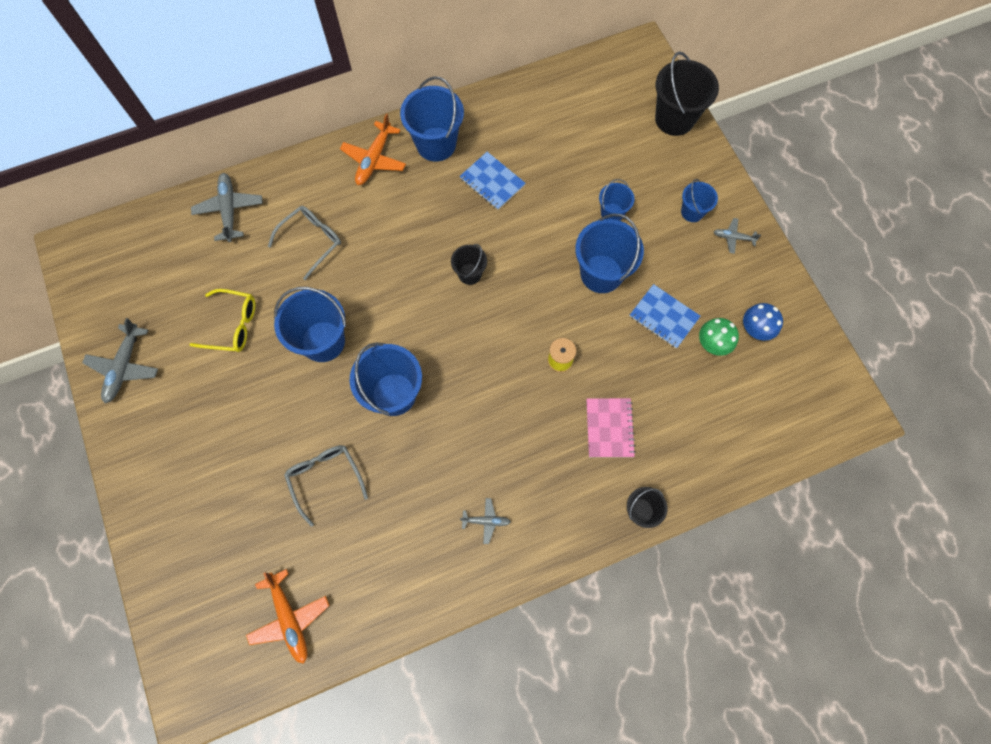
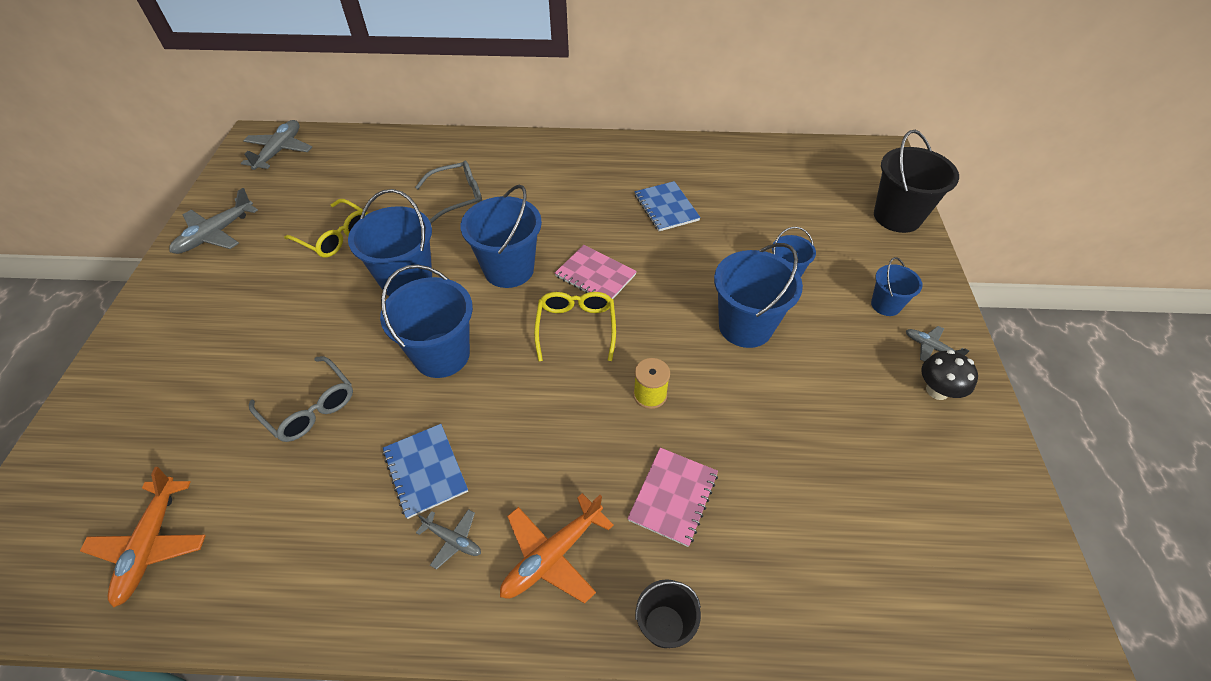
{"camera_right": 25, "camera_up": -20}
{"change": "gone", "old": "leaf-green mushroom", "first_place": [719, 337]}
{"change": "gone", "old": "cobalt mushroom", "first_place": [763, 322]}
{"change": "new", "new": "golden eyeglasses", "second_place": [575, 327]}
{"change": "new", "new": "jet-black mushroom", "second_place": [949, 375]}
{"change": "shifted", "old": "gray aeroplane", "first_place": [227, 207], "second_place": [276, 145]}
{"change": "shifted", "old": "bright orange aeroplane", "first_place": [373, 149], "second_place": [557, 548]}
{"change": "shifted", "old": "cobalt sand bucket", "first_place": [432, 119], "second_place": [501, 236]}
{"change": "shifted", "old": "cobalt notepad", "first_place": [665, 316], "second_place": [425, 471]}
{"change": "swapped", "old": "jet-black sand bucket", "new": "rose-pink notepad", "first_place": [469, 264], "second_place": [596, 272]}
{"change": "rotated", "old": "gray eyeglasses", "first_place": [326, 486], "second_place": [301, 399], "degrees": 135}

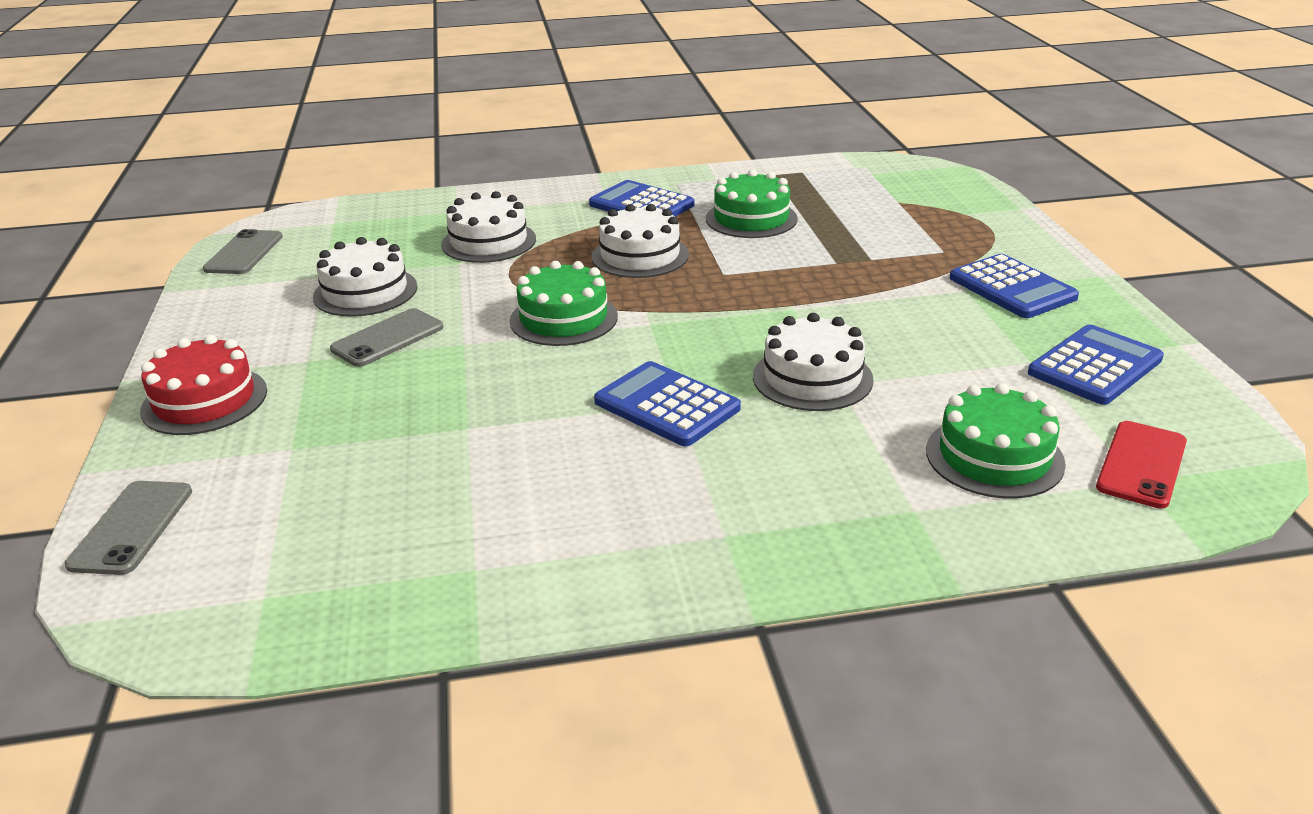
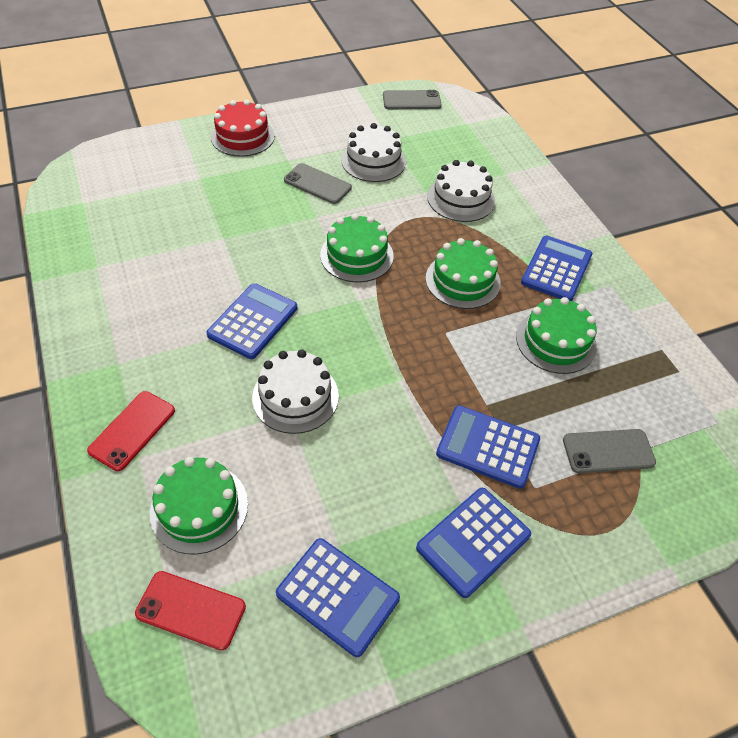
{"camera_right": 75, "camera_up": 20}
{"change": "new", "new": "scarlet mobile phone", "second_place": [131, 431]}
{"change": "new", "new": "cobalt adding machine", "second_place": [488, 447]}
{"change": "shifted", "old": "gray mobile phone", "first_place": [128, 528], "second_place": [609, 451]}
{"change": "repainted", "old": "pure white cake", "new": "leaf-green cake", "first_place": [640, 241], "second_place": [463, 273]}

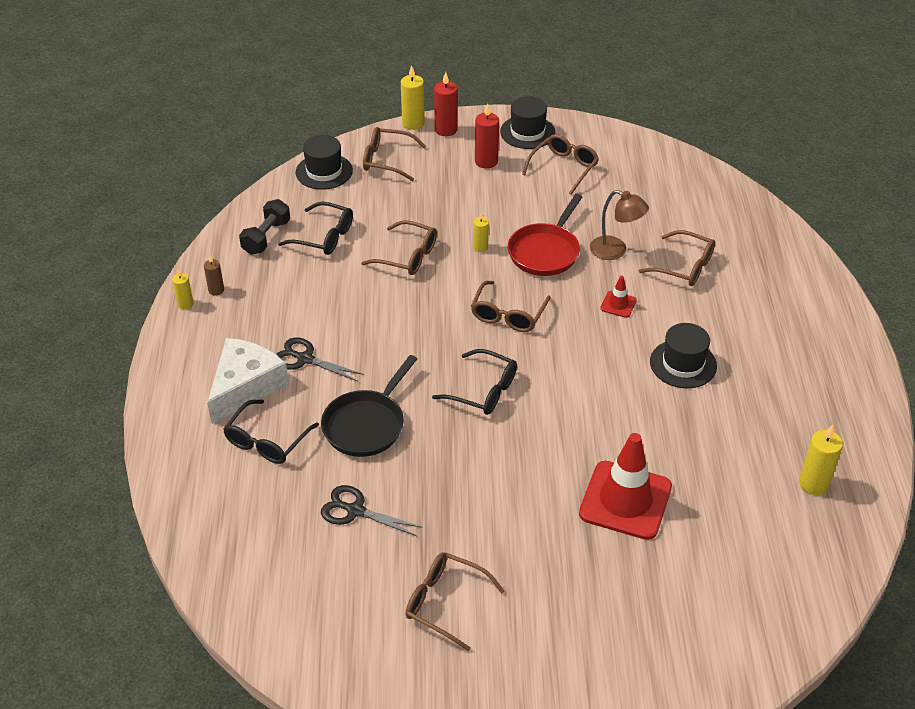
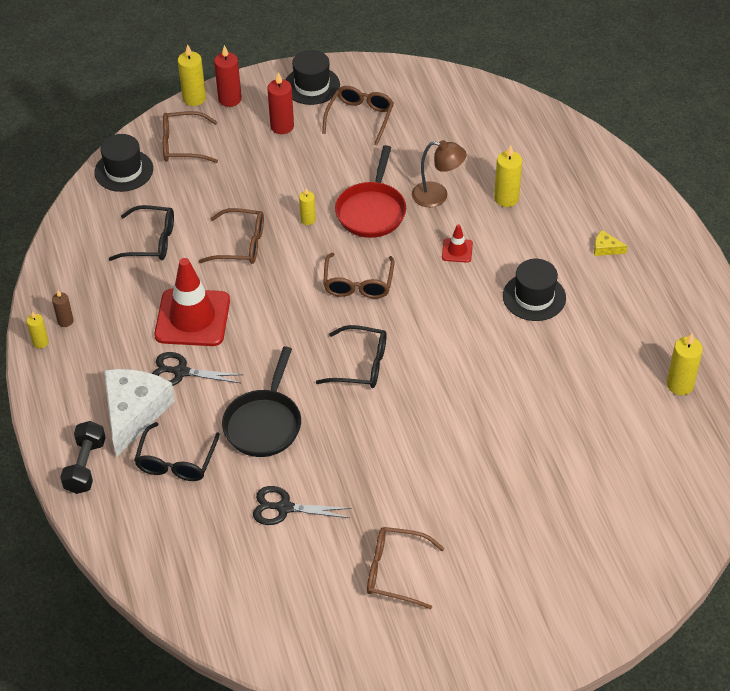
{"camera_right": -15, "camera_up": 5}
{"change": "new", "new": "golden cheese", "second_place": [610, 243]}
{"change": "shifted", "old": "jet-black hand weight", "first_place": [264, 227], "second_place": [83, 457]}
{"change": "shifted", "old": "scarlet traffic cone", "first_place": [625, 486], "second_place": [192, 302]}
{"change": "swapped", "old": "dark brown eyeglasses", "new": "golden candle", "first_place": [677, 258], "second_place": [508, 176]}

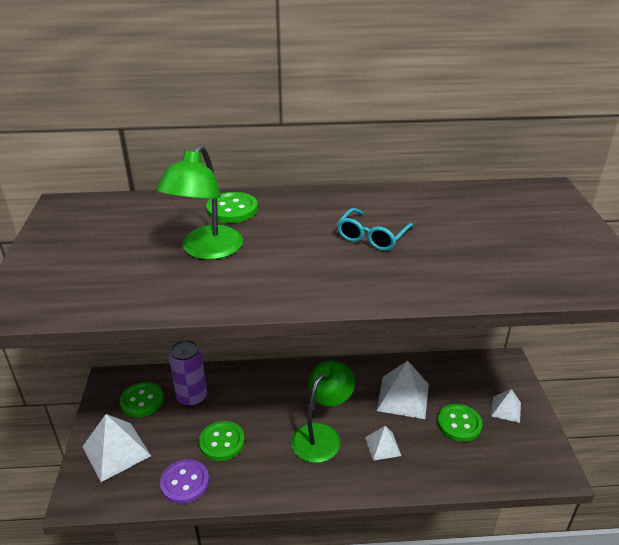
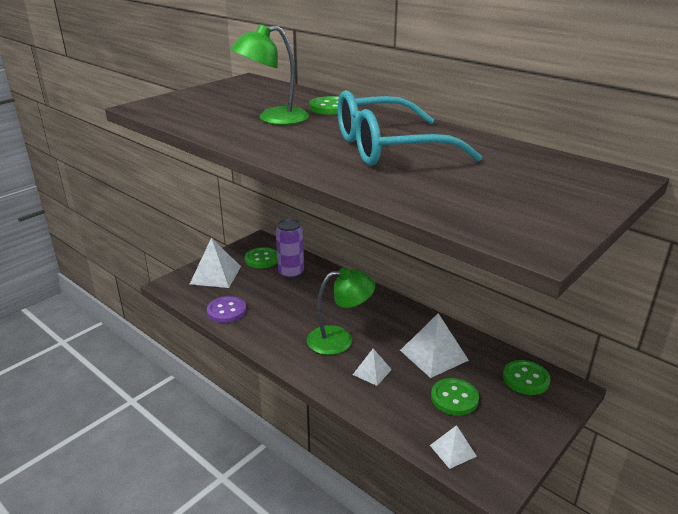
{"camera_right": 45, "camera_up": -5}
{"change": "shifted", "old": "leaf-green button", "first_place": [222, 441], "second_place": [526, 377]}
{"change": "shifted", "old": "pure white pyramid shape", "first_place": [506, 406], "second_place": [453, 447]}
{"change": "scaled", "old": "teal eyeglasses", "first_place": [375, 229], "second_place": [409, 128], "factor": 2.1}

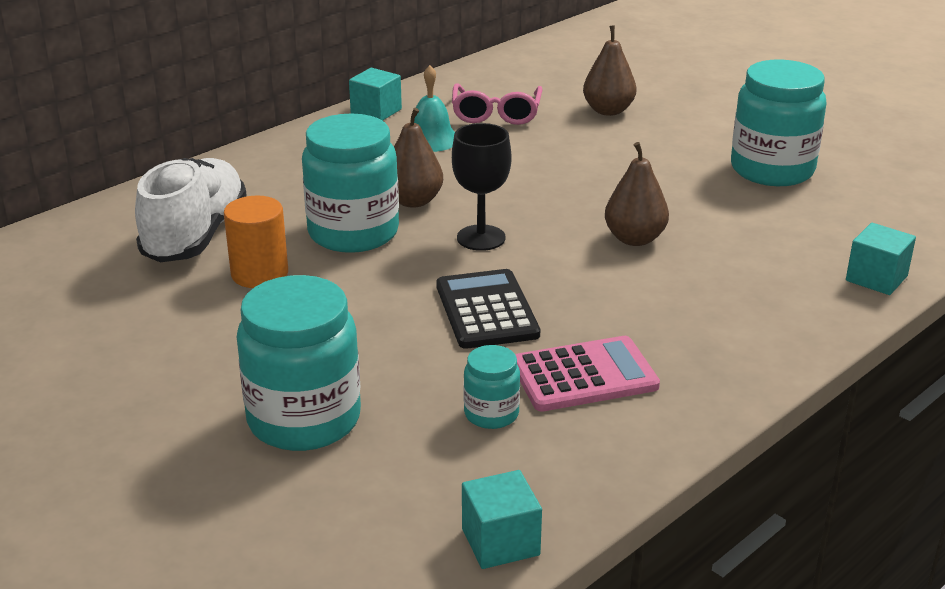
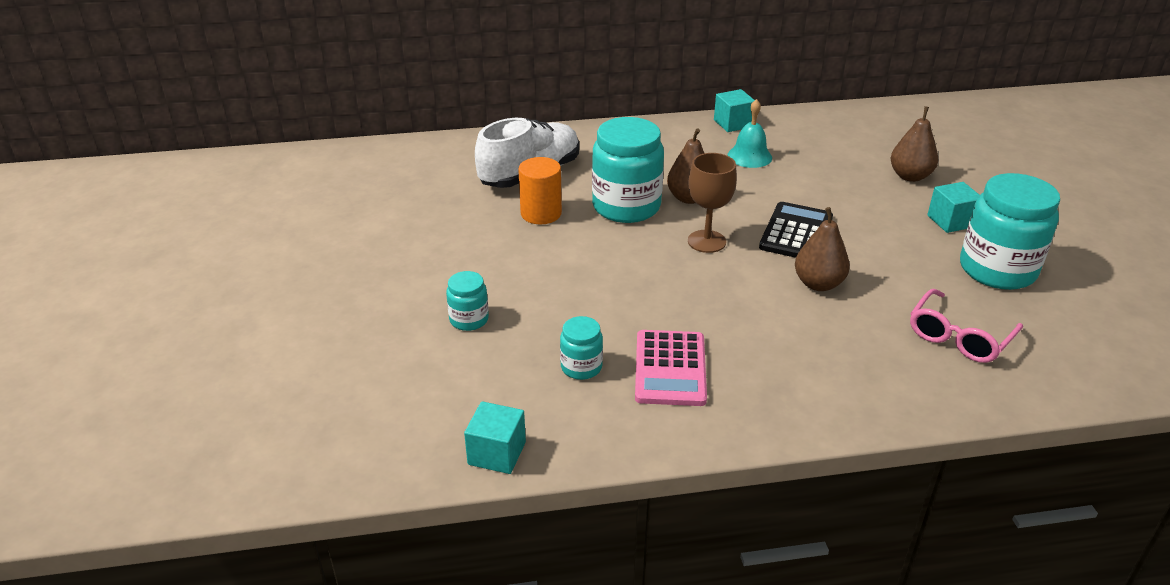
{"camera_right": 35, "camera_up": 5}
{"change": "shifted", "old": "jet-black adding machine", "first_place": [488, 309], "second_place": [796, 230]}
{"change": "shifted", "old": "rose-pink eyeglasses", "first_place": [497, 104], "second_place": [966, 326]}
{"change": "shifted", "old": "teal block", "first_place": [881, 259], "second_place": [953, 207]}
{"change": "repainted", "old": "jet-black chalice", "new": "dark brown chalice", "first_place": [482, 187], "second_place": [712, 203]}
{"change": "rotated", "old": "rose-pink adding machine", "first_place": [587, 374], "second_place": [671, 368], "degrees": 75}
{"change": "scaled", "old": "teal jar", "first_place": [299, 363], "second_place": [467, 301], "factor": 0.49}

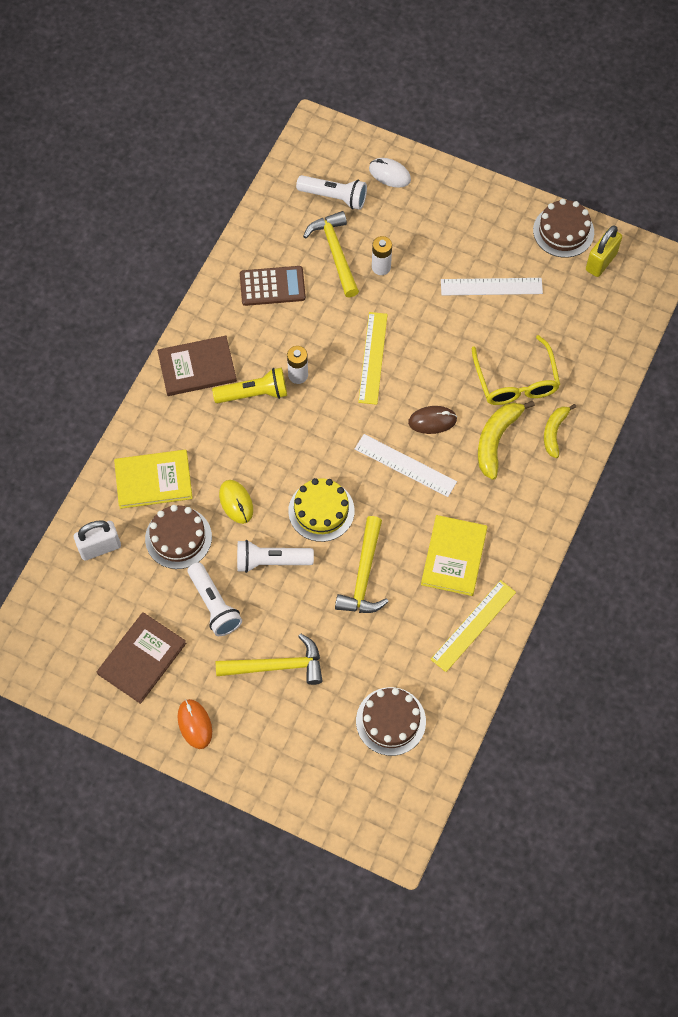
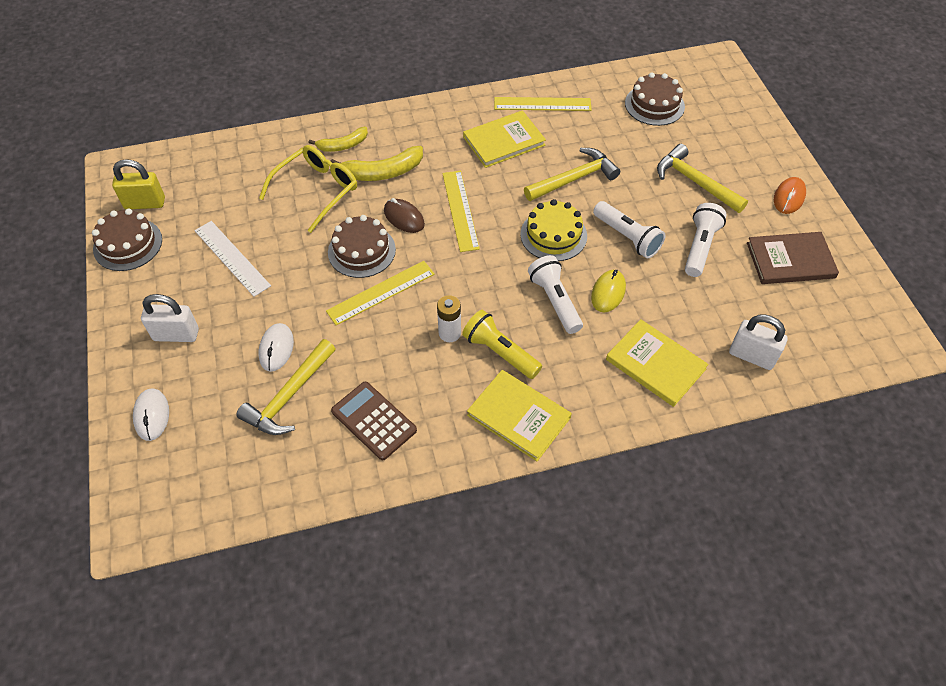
{"camera_right": -130, "camera_up": -10}
{"change": "new", "new": "pure white small lock", "second_place": [170, 318]}
{"change": "shifted", "old": "dark brown cake", "first_place": [178, 537], "second_place": [362, 246]}
{"change": "shifted", "old": "pure white flashlight", "first_place": [331, 192], "second_place": [555, 294]}
{"change": "swapped", "old": "pure white power cell", "new": "pure white computer mouse", "first_place": [382, 255], "second_place": [276, 347]}
{"change": "repainted", "old": "dark brown hardback", "new": "golden hardback", "first_place": [197, 366], "second_place": [519, 415]}
{"change": "repainted", "old": "pure white ruler", "new": "golden ruler", "first_place": [406, 465], "second_place": [461, 211]}

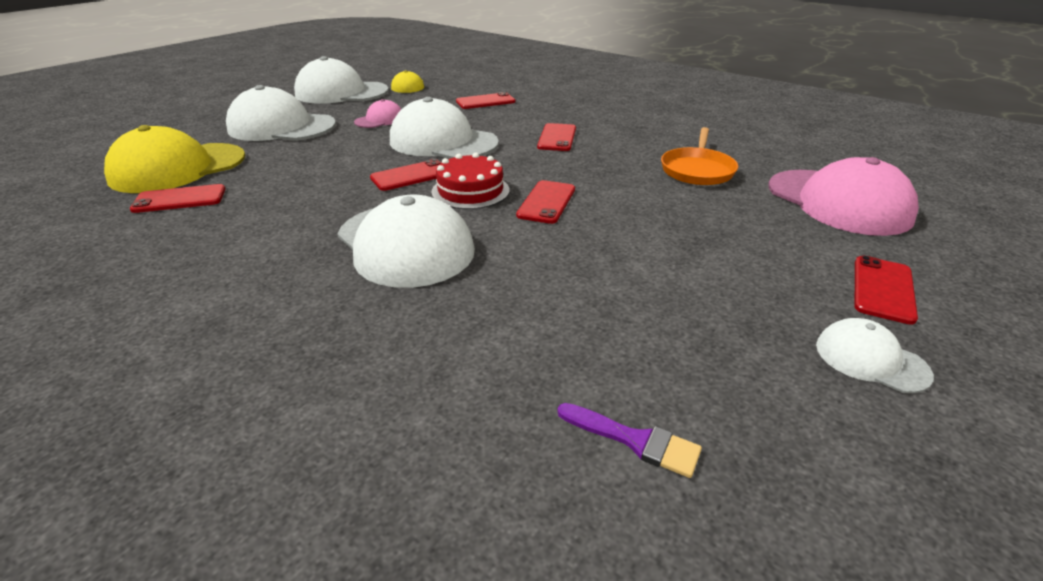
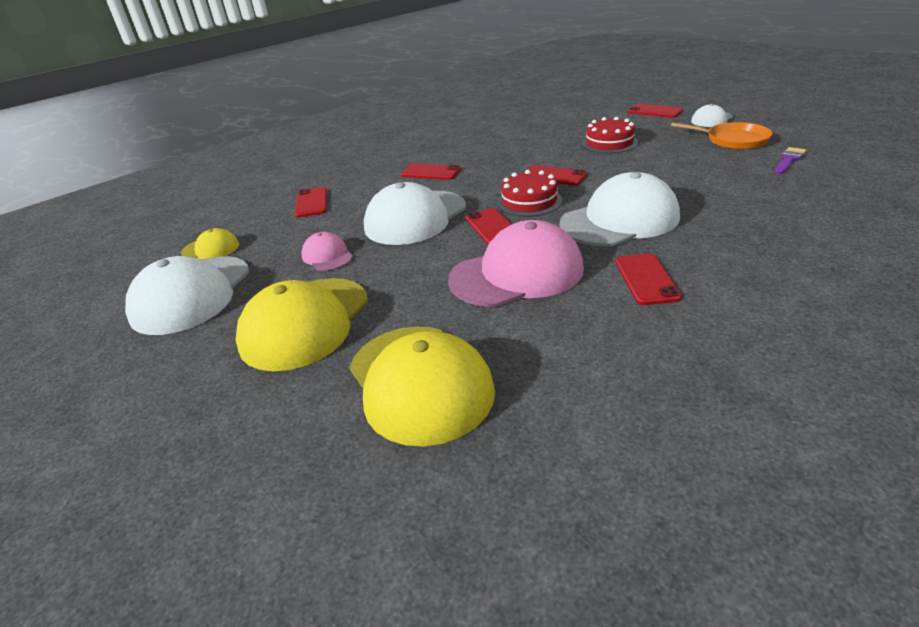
{"camera_right": -75, "camera_up": 0}
{"change": "new", "new": "scarlet cake", "second_place": [610, 135]}
{"change": "shifted", "old": "scarlet mobile phone", "first_place": [178, 198], "second_place": [648, 279]}
{"change": "shifted", "old": "bright orange pan", "first_place": [699, 156], "second_place": [721, 135]}
{"change": "shifted", "old": "rose-pink cap", "first_place": [843, 196], "second_place": [516, 263]}
{"change": "repainted", "old": "pure white cap", "new": "golden cap", "first_place": [281, 113], "second_place": [302, 324]}

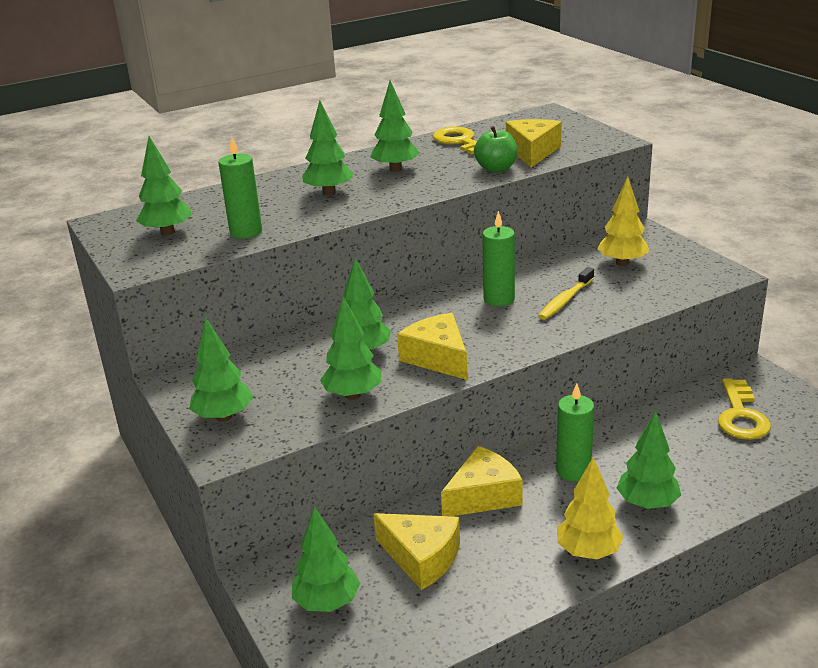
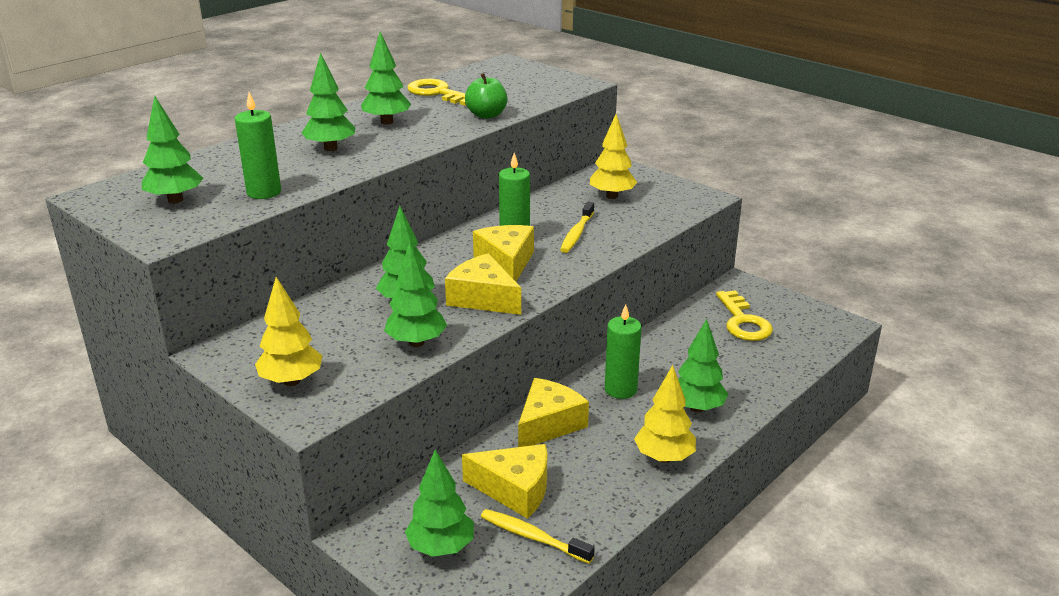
{"camera_right": -20, "camera_up": 0}
{"change": "new", "new": "golden tooth brush", "second_place": [538, 536]}
{"change": "shifted", "old": "golden cheese", "first_place": [534, 143], "second_place": [503, 253]}
{"change": "repainted", "old": "leaf-green fir tree", "new": "golden fir tree", "first_place": [221, 370], "second_place": [288, 331]}

